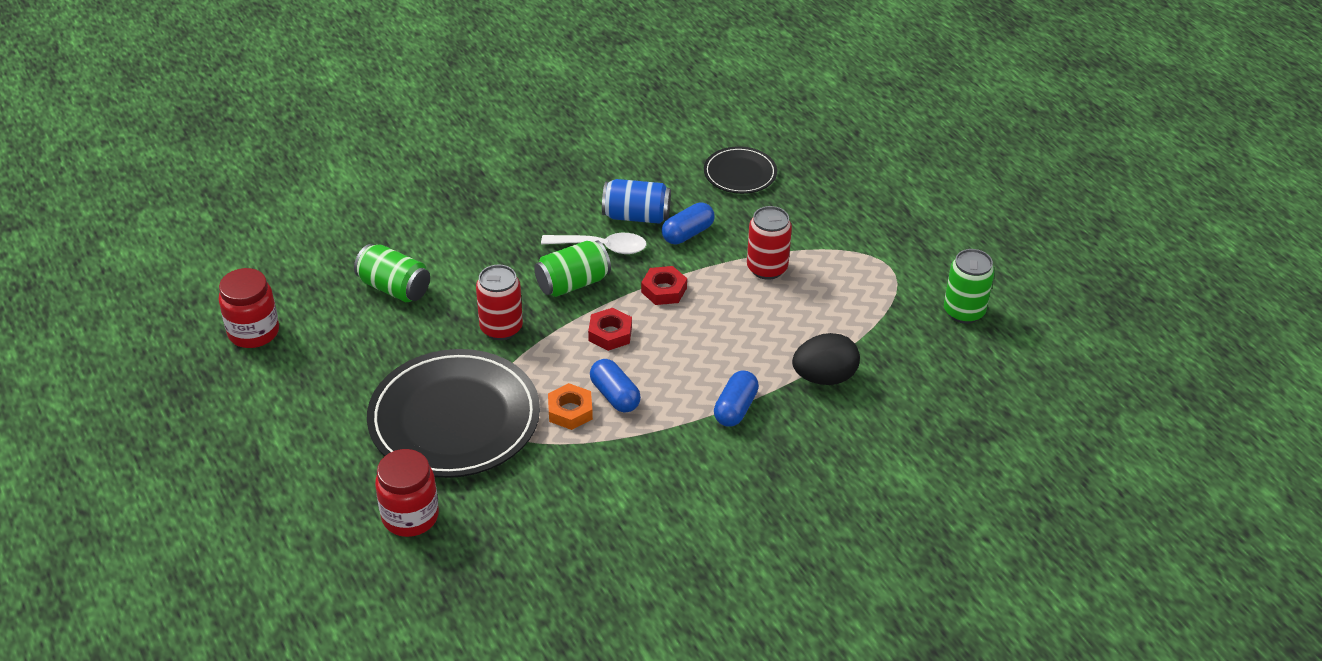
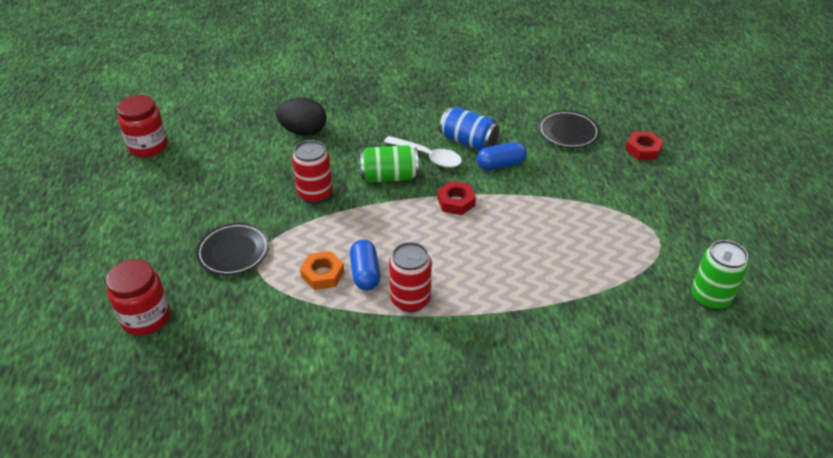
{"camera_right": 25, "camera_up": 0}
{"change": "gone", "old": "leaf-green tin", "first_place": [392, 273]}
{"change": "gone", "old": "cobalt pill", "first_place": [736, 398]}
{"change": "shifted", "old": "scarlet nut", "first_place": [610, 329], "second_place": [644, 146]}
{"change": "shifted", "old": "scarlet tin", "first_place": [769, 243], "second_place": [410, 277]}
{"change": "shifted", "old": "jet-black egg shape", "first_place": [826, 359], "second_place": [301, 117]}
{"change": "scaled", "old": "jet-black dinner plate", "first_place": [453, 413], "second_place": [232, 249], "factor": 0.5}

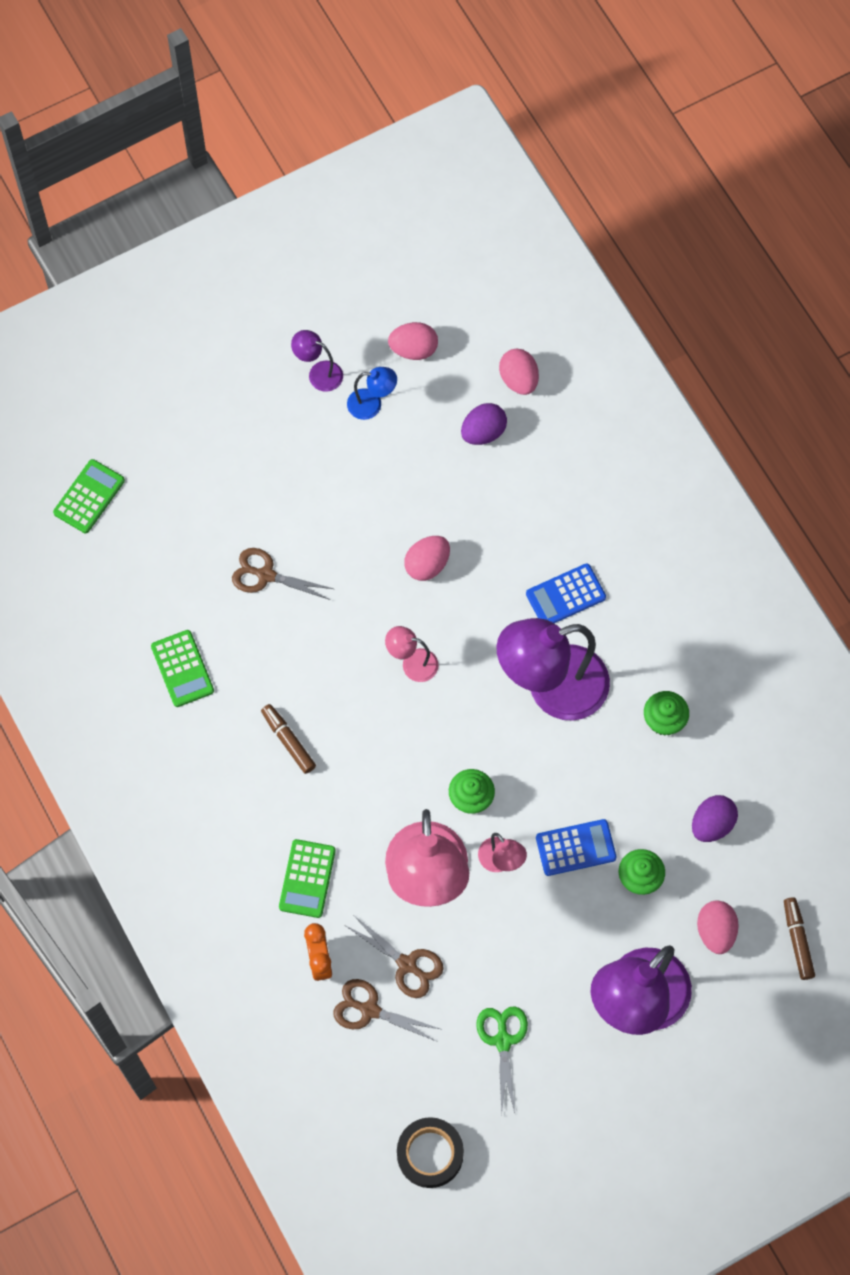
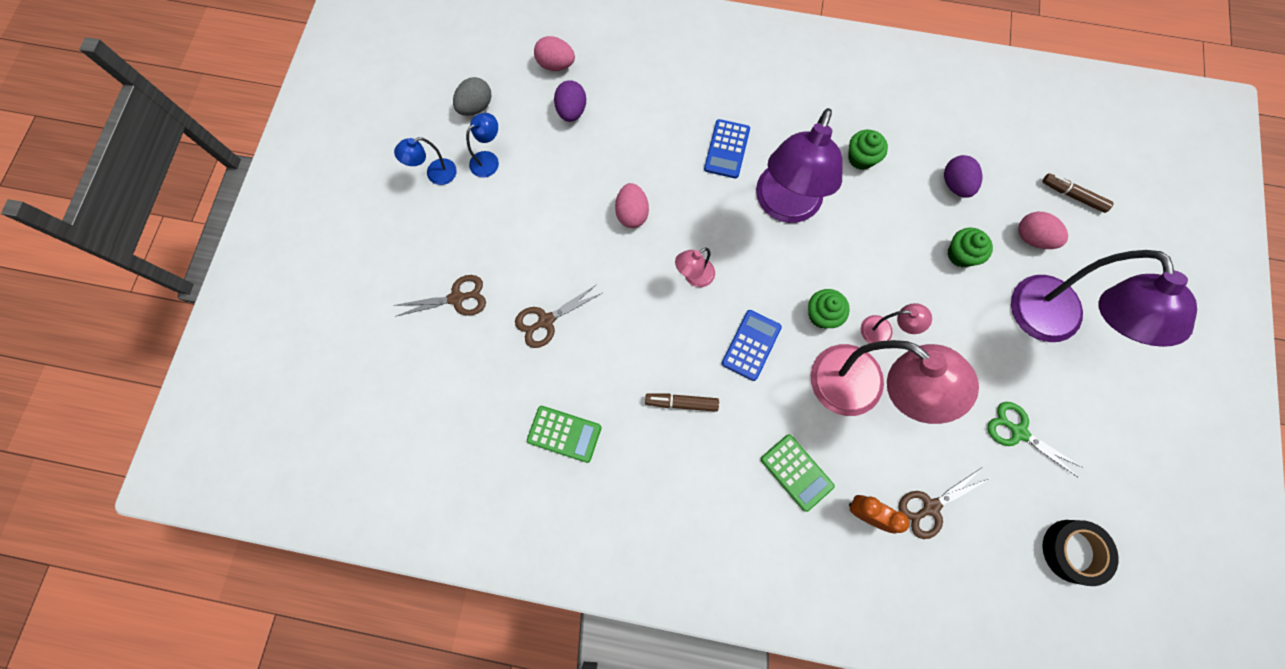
{"camera_right": -50, "camera_up": 5}
{"change": "gone", "old": "leaf-green adding machine", "first_place": [89, 496]}
{"change": "shifted", "old": "dark brown pair of scissors", "first_place": [395, 957], "second_place": [439, 296]}
{"change": "shifted", "old": "cobalt adding machine", "first_place": [576, 847], "second_place": [752, 345]}
{"change": "repainted", "old": "violet reading lamp", "new": "cobalt reading lamp", "first_place": [317, 361], "second_place": [425, 161]}
{"change": "repainted", "old": "rose-pink egg shape", "new": "gray egg shape", "first_place": [413, 341], "second_place": [472, 96]}

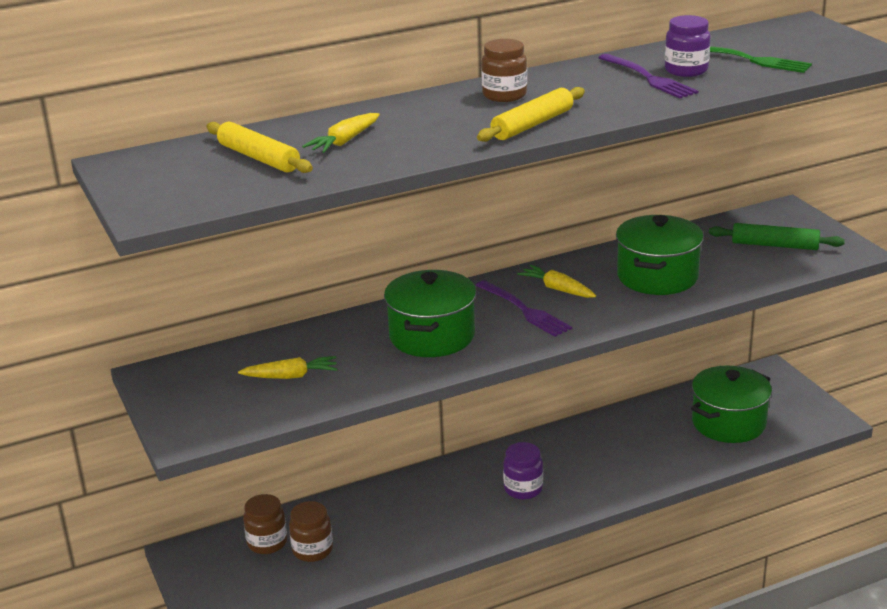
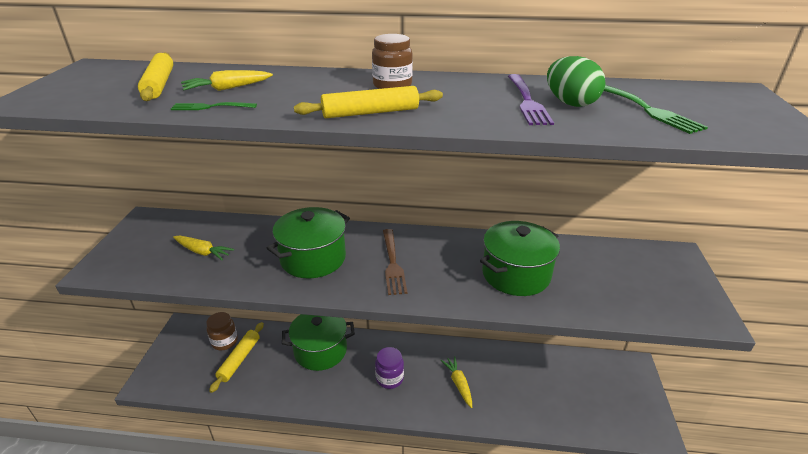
{"camera_right": 30, "camera_up": 5}
{"change": "gone", "old": "leaf-green pastry roller", "first_place": [777, 236]}
{"change": "new", "new": "leaf-green dinner fork", "second_place": [214, 106]}
{"change": "shifted", "old": "golden root vegetable", "first_place": [556, 281], "second_place": [456, 382]}
{"change": "shifted", "old": "leaf-green pot", "first_place": [731, 404], "second_place": [318, 342]}
{"change": "swapped", "old": "dark brown jar", "new": "golden pastry roller", "first_place": [311, 531], "second_place": [236, 357]}
{"change": "swapped", "old": "violet jar", "new": "leaf-green egg shape", "first_place": [687, 46], "second_place": [576, 81]}
{"change": "repainted", "old": "violet dinner fork", "new": "dark brown dinner fork", "first_place": [523, 308], "second_place": [395, 262]}

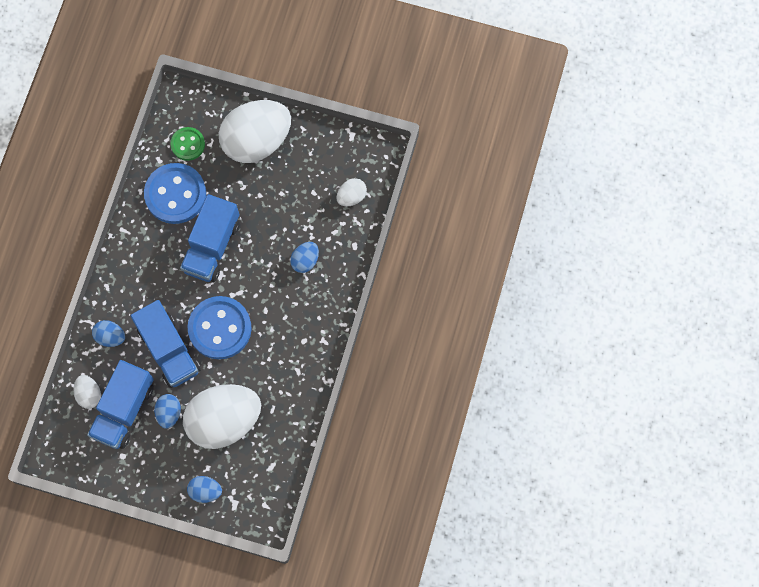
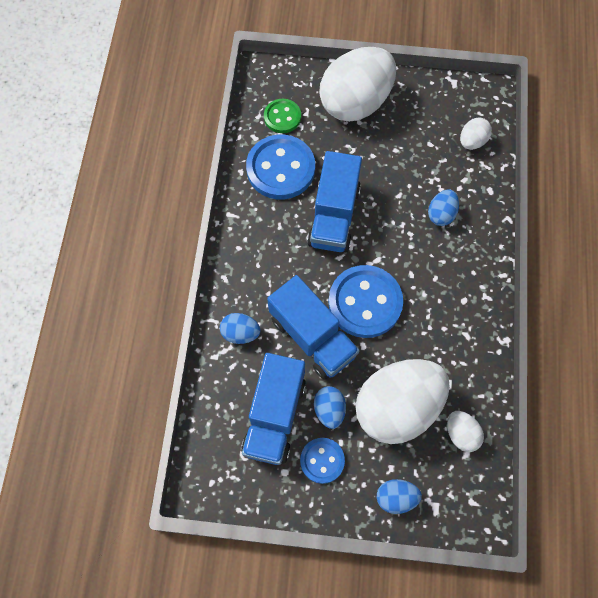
{"camera_right": -10, "camera_up": -5}
{"change": "new", "new": "cobalt button", "second_place": [322, 461]}
{"change": "shifted", "old": "pure white egg shape", "first_place": [87, 392], "second_place": [465, 431]}

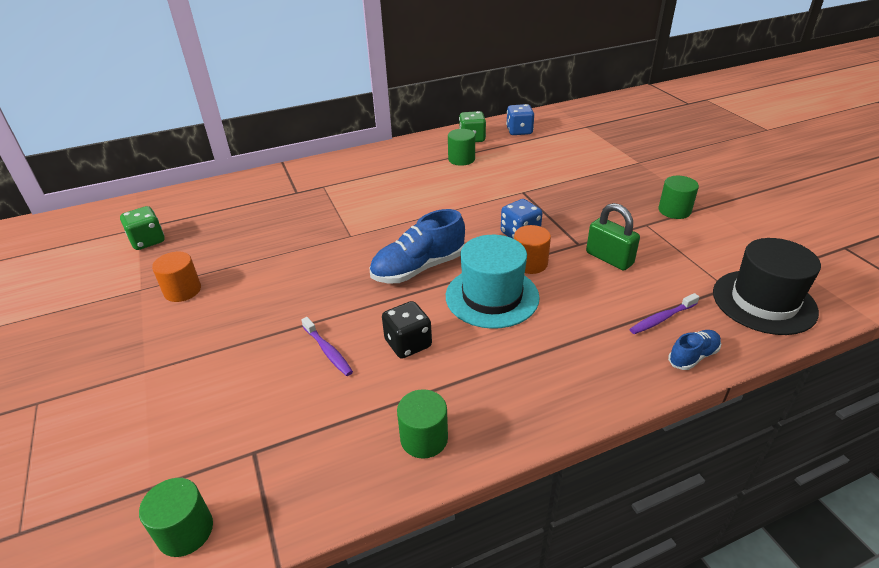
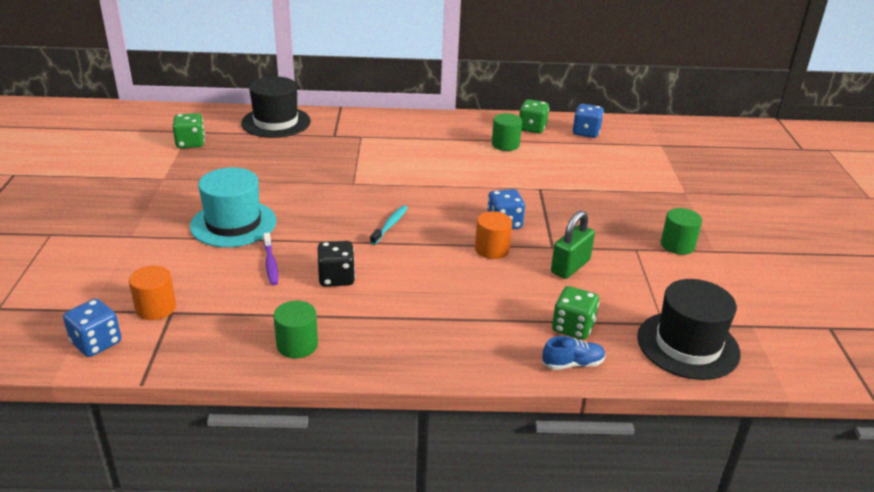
{"camera_right": 20, "camera_up": -5}
{"change": "new", "new": "jet-black hat", "second_place": [276, 107]}
{"change": "shifted", "old": "bright orange cylinder", "first_place": [176, 276], "second_place": [152, 293]}
{"change": "shifted", "old": "teal hat", "first_place": [493, 282], "second_place": [233, 207]}
{"change": "swapped", "old": "leaf-green cylinder", "new": "cobalt dice", "first_place": [176, 517], "second_place": [92, 328]}
{"change": "swapped", "old": "cobalt sneaker", "new": "teal tooth brush", "first_place": [417, 246], "second_place": [389, 225]}
{"change": "swapped", "old": "violet tooth brush", "new": "leaf-green dice", "first_place": [664, 313], "second_place": [575, 313]}
{"change": "rotated", "old": "leaf-green small lock", "first_place": [613, 237], "second_place": [573, 244], "degrees": 60}

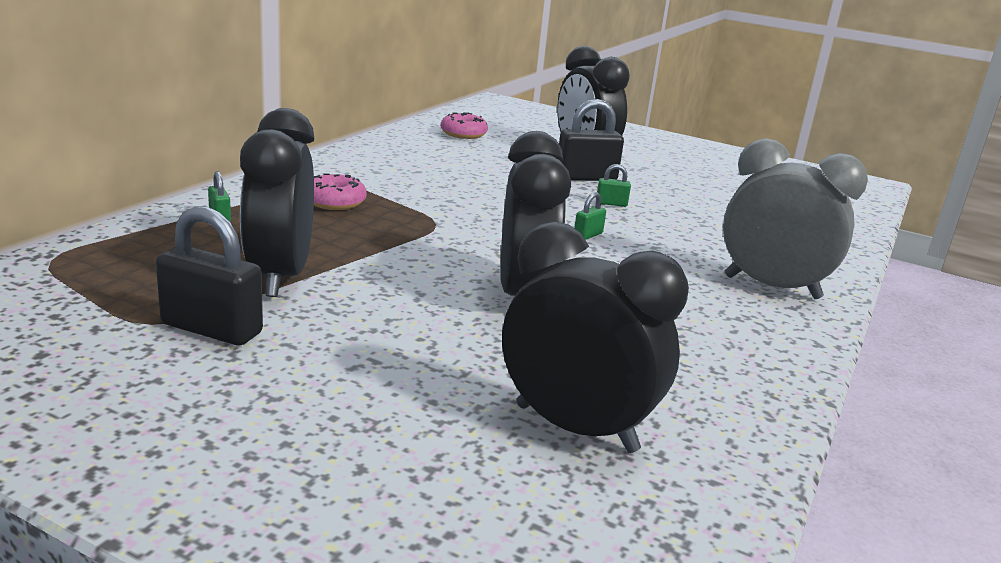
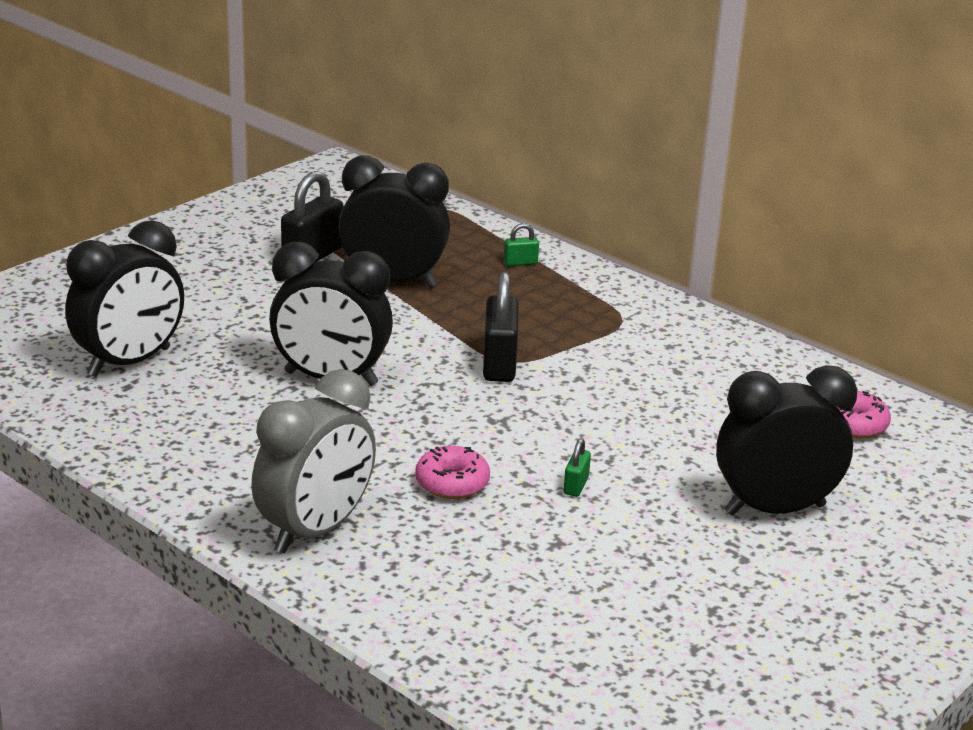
{"camera_right": 105, "camera_up": 5}
{"change": "gone", "old": "leaf-green small lock", "first_place": [590, 216]}
{"change": "shifted", "old": "rose-pink glazed donut", "first_place": [340, 191], "second_place": [452, 472]}
{"change": "shifted", "old": "jet-black small lock", "first_place": [591, 140], "second_place": [501, 327]}

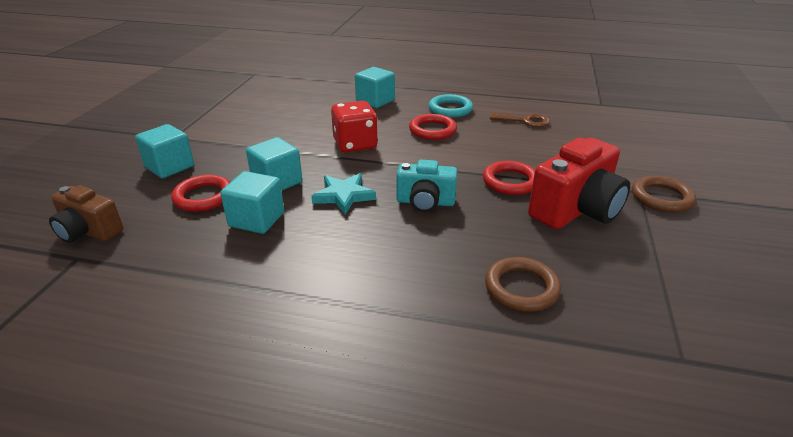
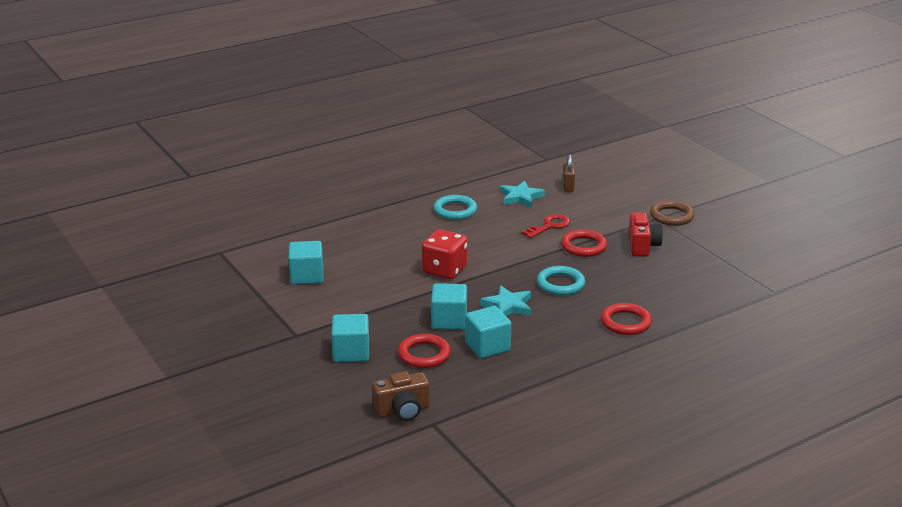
{"camera_right": -45, "camera_up": -5}
{"change": "gone", "old": "dark brown torus", "first_place": [523, 284]}
{"change": "new", "new": "scarlet latchkey", "second_place": [545, 226]}
{"change": "new", "new": "dark brown small lock", "second_place": [569, 173]}
{"change": "shifted", "old": "teal block", "first_place": [375, 87], "second_place": [306, 263]}
{"change": "shifted", "old": "scarlet torus", "first_place": [433, 127], "second_place": [626, 319]}
{"change": "swapped", "old": "teal camera", "new": "teal torus", "first_place": [426, 186], "second_place": [561, 281]}
{"change": "swapped", "old": "dark brown latchkey", "new": "teal five-pointed star", "first_place": [520, 119], "second_place": [522, 194]}
{"change": "scaled", "old": "scarlet camera", "first_place": [579, 183], "second_place": [645, 234], "factor": 0.62}

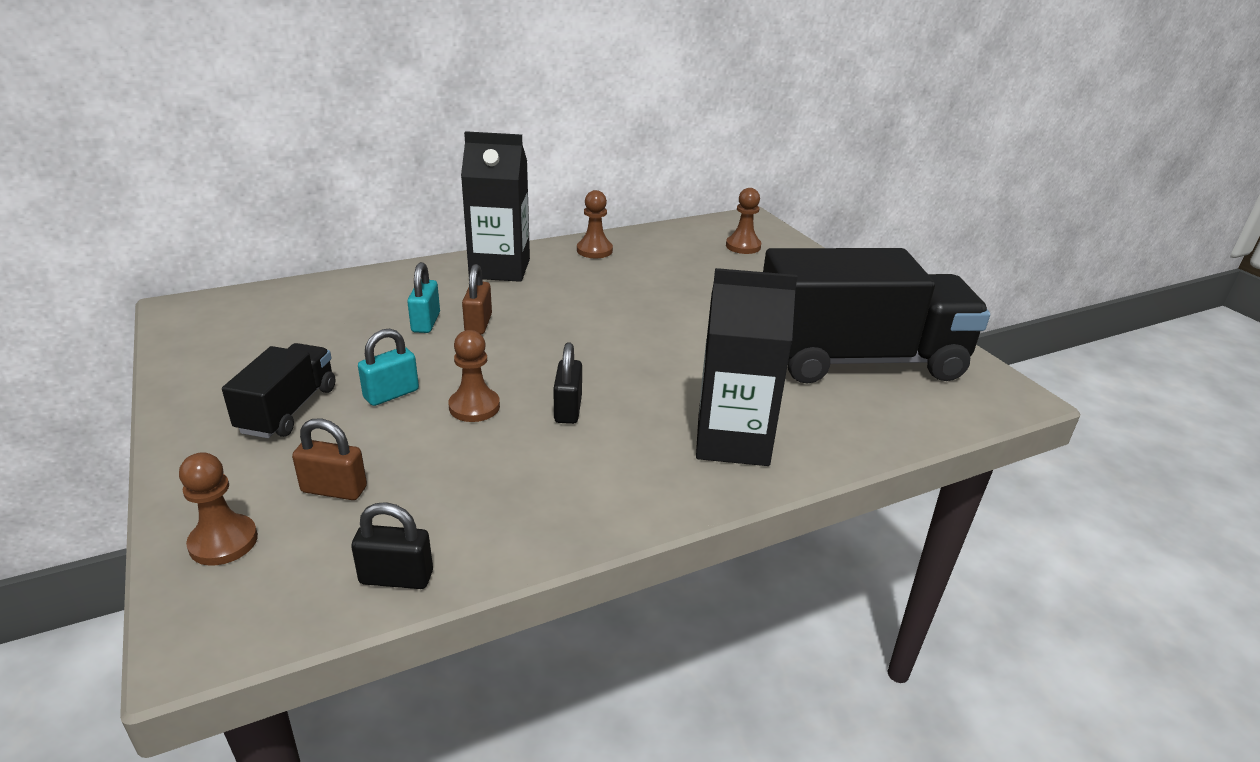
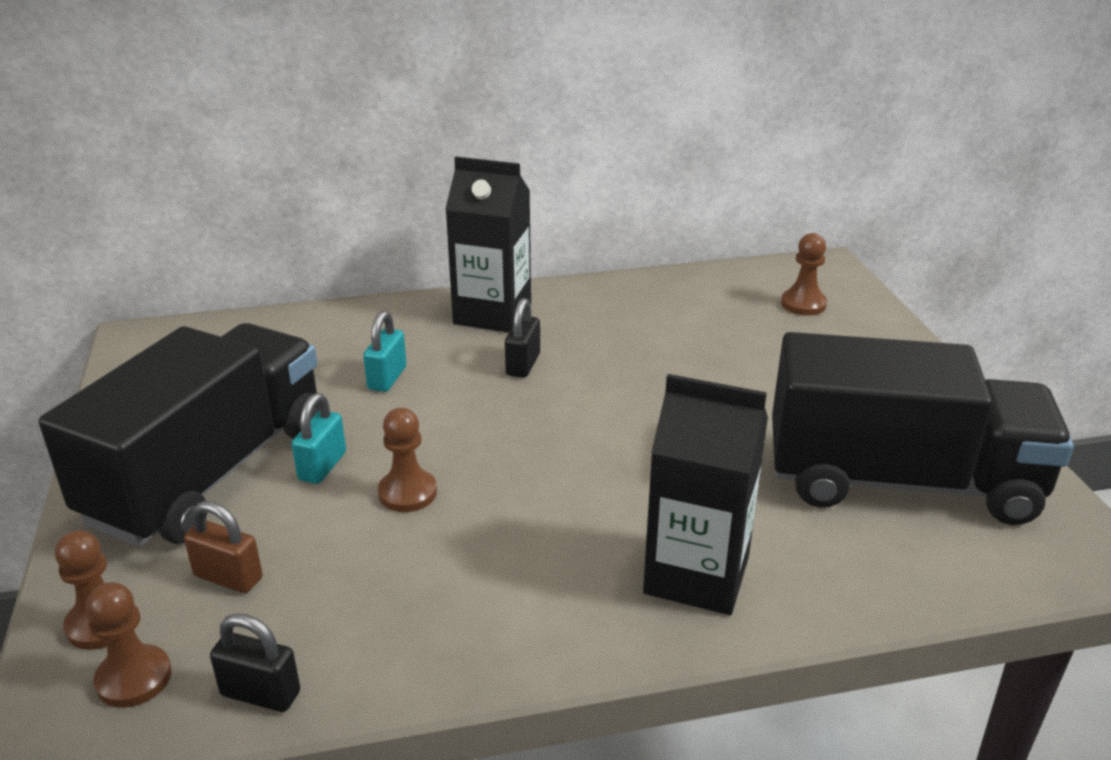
{"camera_right": 15, "camera_up": 0}
{"change": "gone", "old": "dark brown small lock", "first_place": [477, 299]}
{"change": "shifted", "old": "jet-black small lock", "first_place": [567, 383], "second_place": [522, 338]}
{"change": "shifted", "old": "dark brown pawn", "first_place": [595, 224], "second_place": [129, 645]}
{"change": "rotated", "old": "teal small lock", "first_place": [388, 367], "second_place": [319, 438], "degrees": -45}
{"change": "scaled", "old": "jet-black truck", "first_place": [278, 390], "second_place": [179, 435], "factor": 2.05}

